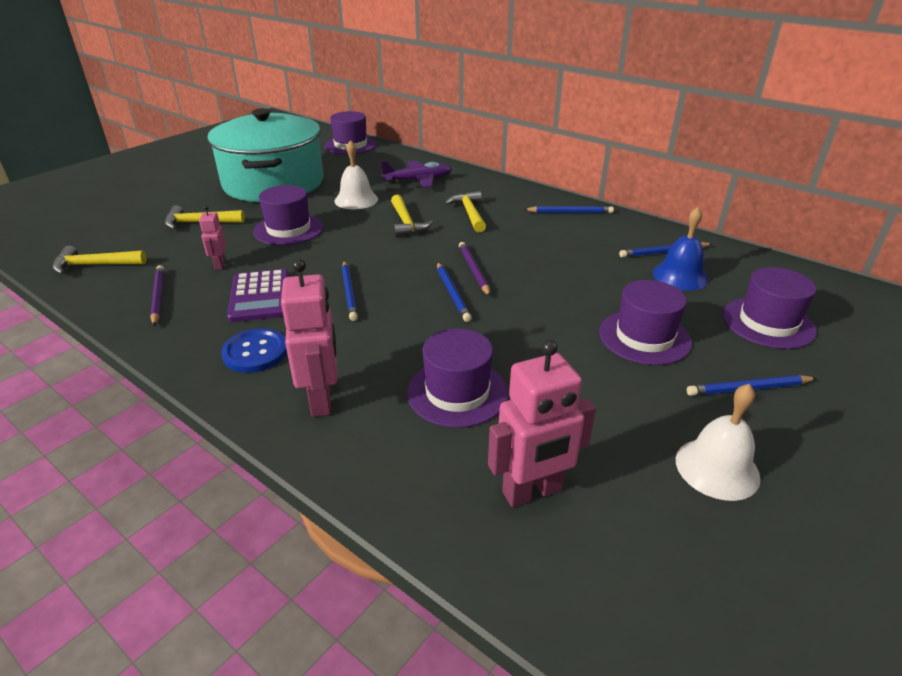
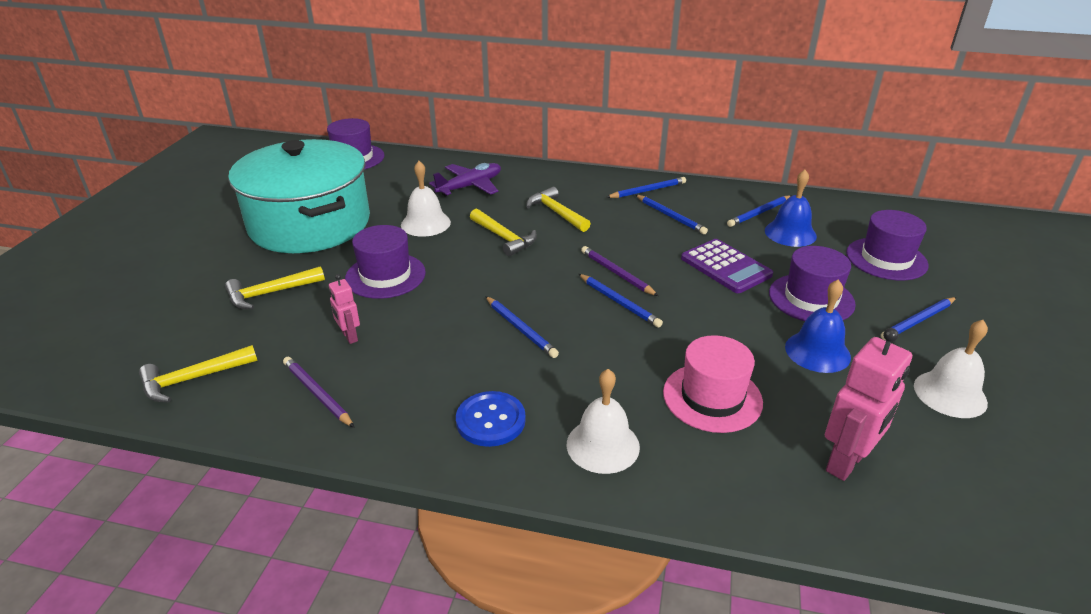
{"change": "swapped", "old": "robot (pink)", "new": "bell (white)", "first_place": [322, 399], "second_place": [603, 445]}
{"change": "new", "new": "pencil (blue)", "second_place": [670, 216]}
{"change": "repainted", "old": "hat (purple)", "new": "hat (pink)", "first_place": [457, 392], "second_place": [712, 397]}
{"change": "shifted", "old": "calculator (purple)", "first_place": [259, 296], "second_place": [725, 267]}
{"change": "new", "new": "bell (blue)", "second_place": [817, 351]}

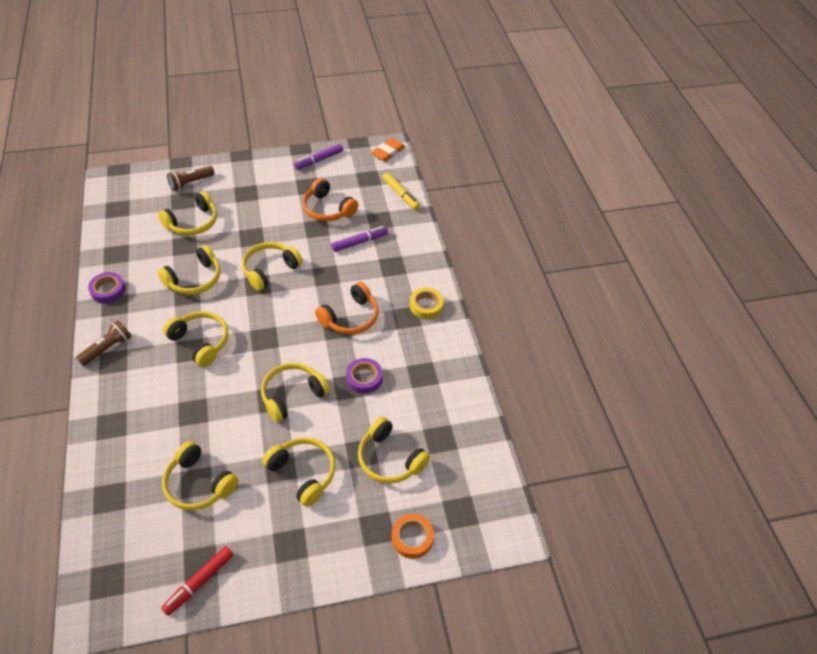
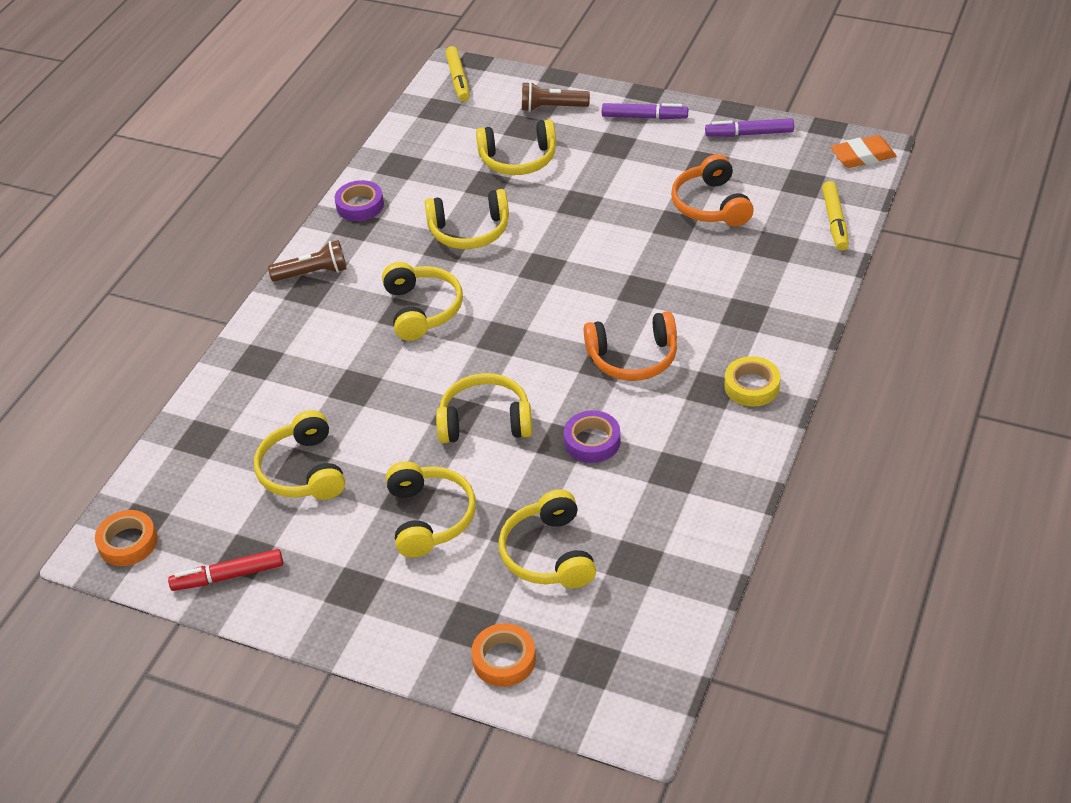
{"change": "new", "new": "tape (orange)", "second_place": [128, 542]}
{"change": "new", "new": "marker (yellow)", "second_place": [458, 79]}
{"change": "shifted", "old": "marker (purple)", "first_place": [359, 242], "second_place": [644, 117]}
{"change": "gone", "old": "headphones (yellow)", "first_place": [270, 270]}

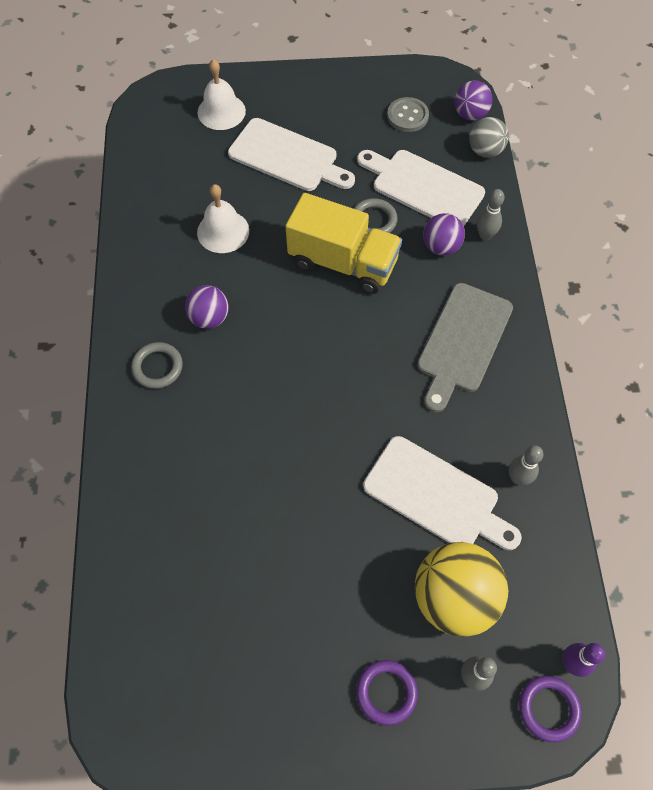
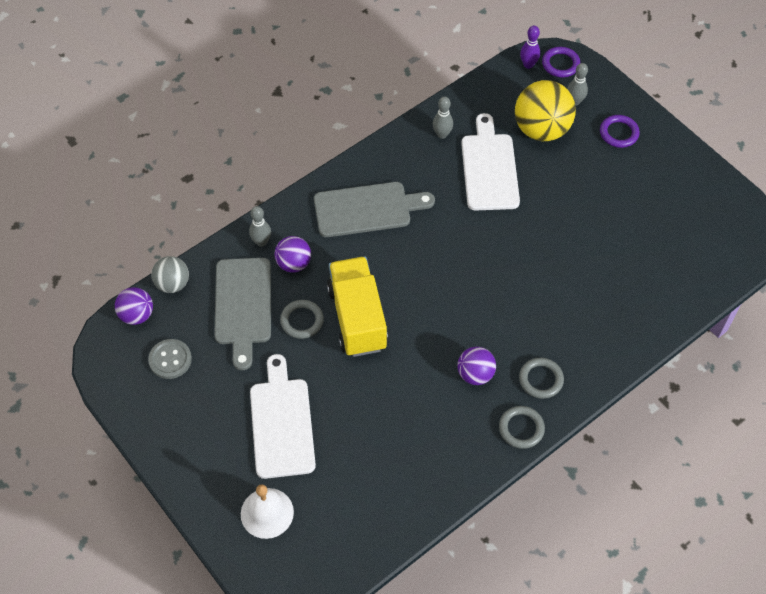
{"change": "repainted", "old": "cutting board (white)", "new": "cutting board (grey)", "first_place": [423, 187], "second_place": [243, 305]}
{"change": "new", "new": "ring (grey)", "second_place": [521, 428]}
{"change": "gone", "old": "bell (white)", "first_place": [223, 231]}

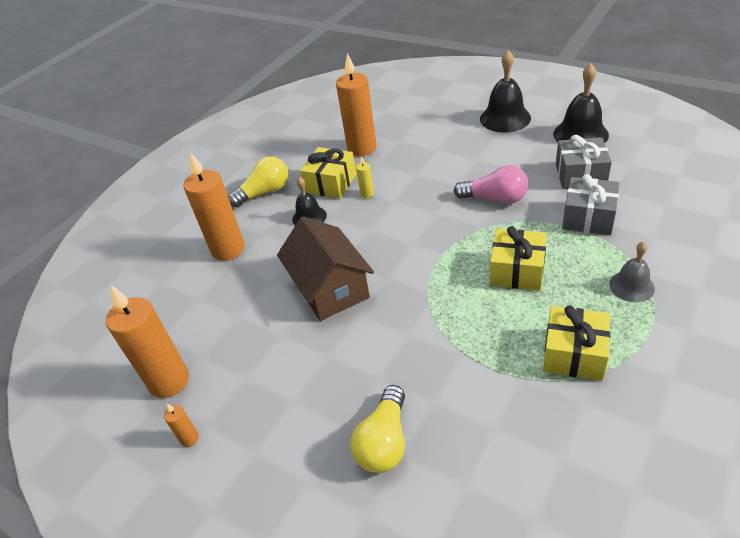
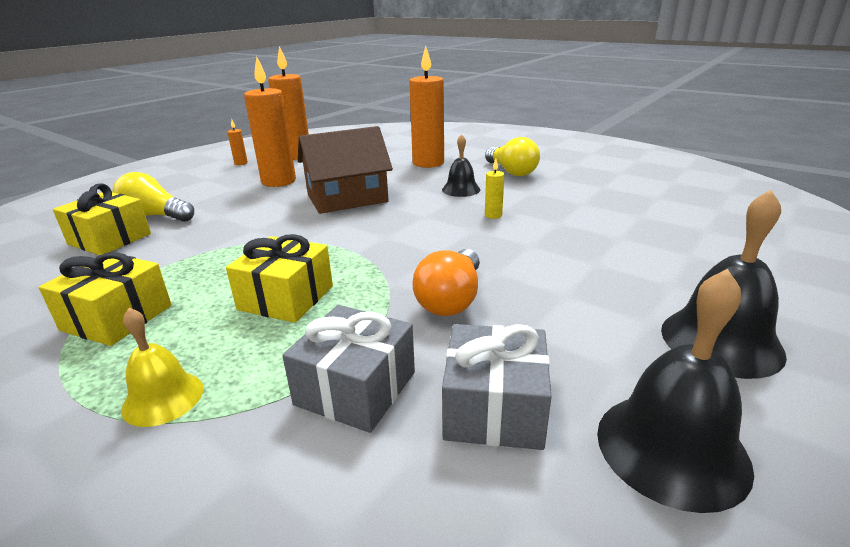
{"change": "shifted", "old": "gift (yellow)", "first_place": [331, 183], "second_place": [110, 239]}
{"change": "repainted", "old": "bell (grey)", "new": "bell (yellow)", "first_place": [631, 286], "second_place": [163, 398]}
{"change": "shifted", "old": "candle (orange)", "first_place": [362, 148], "second_place": [278, 181]}
{"change": "repainted", "old": "light bulb (pink)", "new": "light bulb (orange)", "first_place": [495, 198], "second_place": [451, 299]}

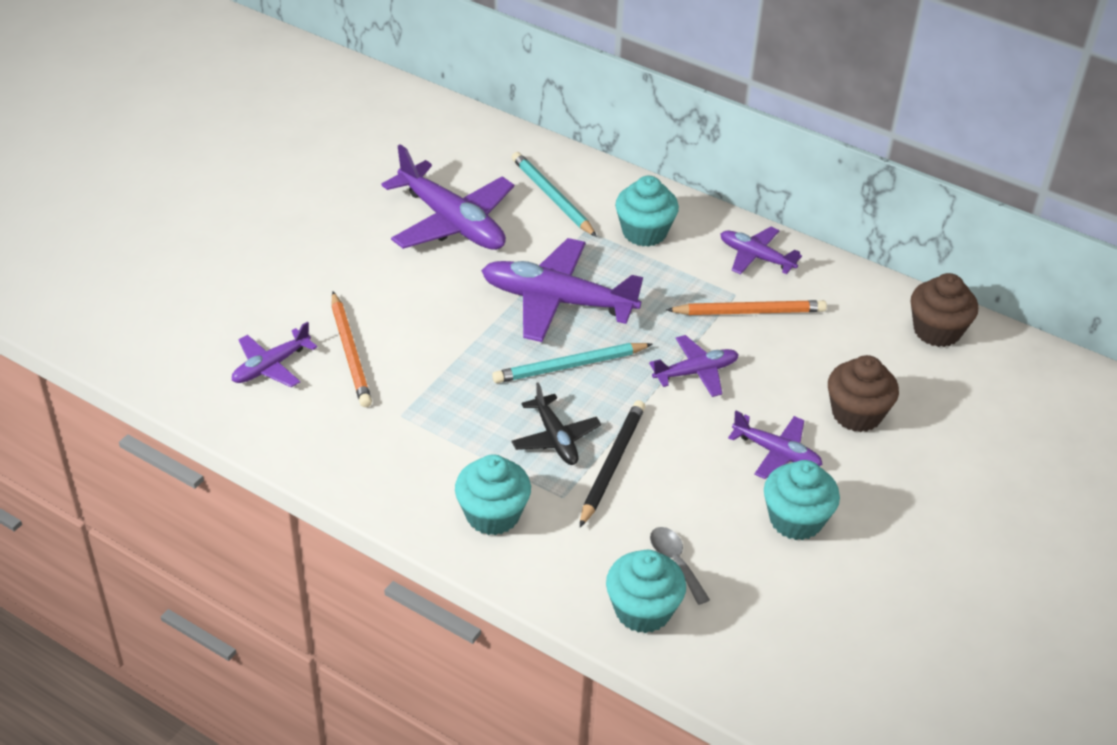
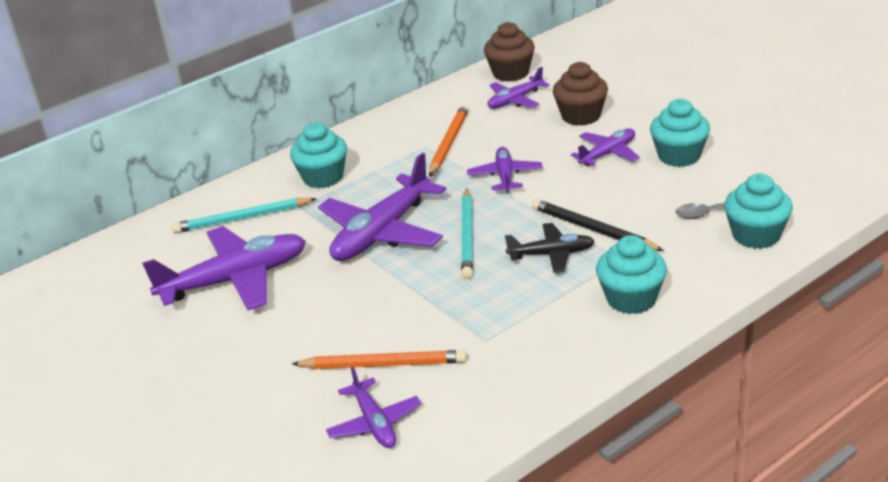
{"change": "shifted", "old": "plane (purple)", "first_place": [756, 257], "second_place": [515, 100]}

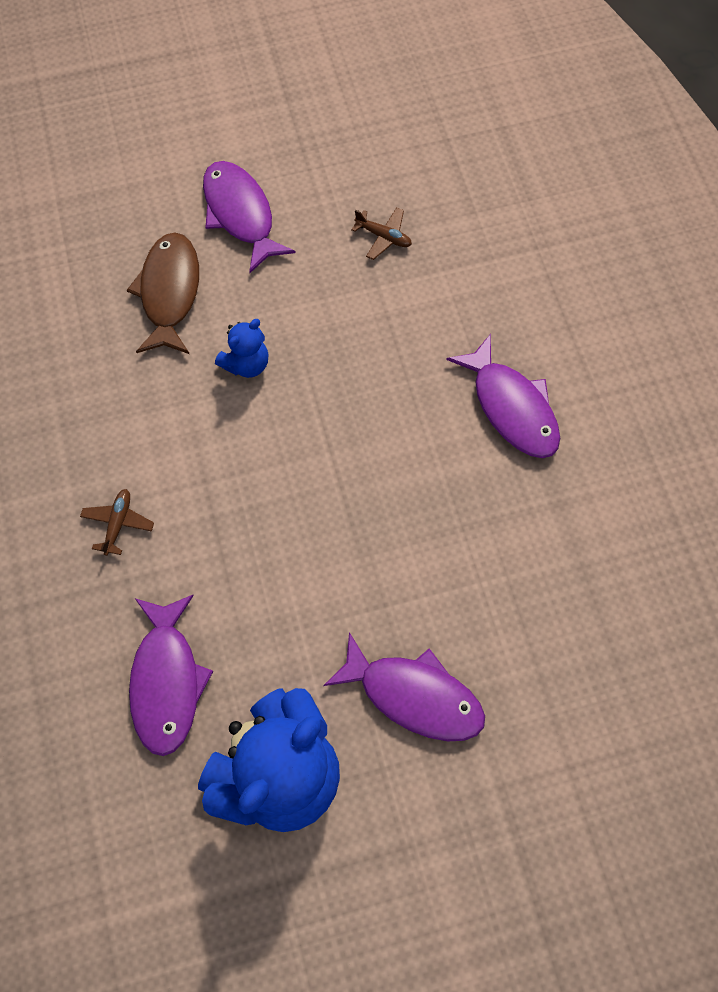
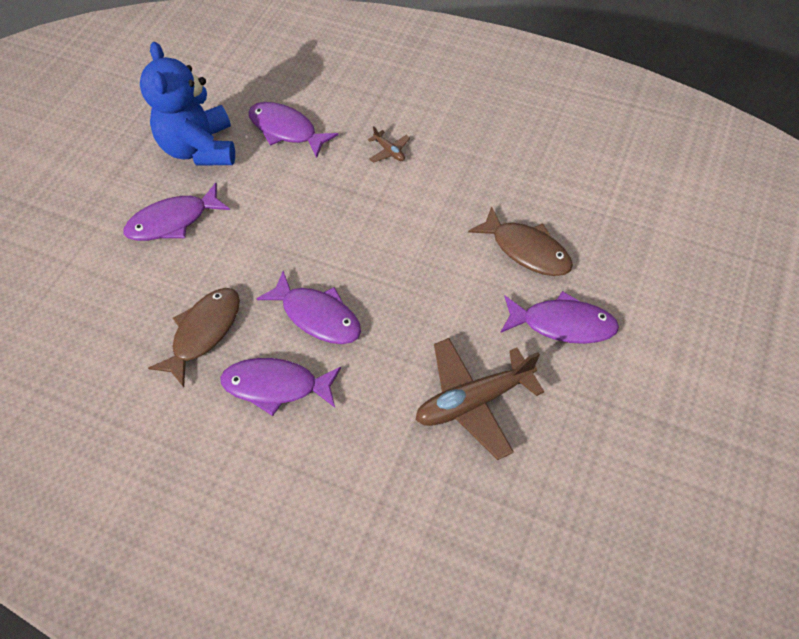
{"change": "new", "new": "fish (brown)", "second_place": [204, 332]}
{"change": "new", "new": "fish (purple)", "second_place": [317, 316]}
{"change": "scaled", "old": "plane (brown)", "first_place": [383, 237], "second_place": [473, 401], "factor": 2.31}
{"change": "gone", "old": "teddy bear (blue)", "first_place": [246, 364]}

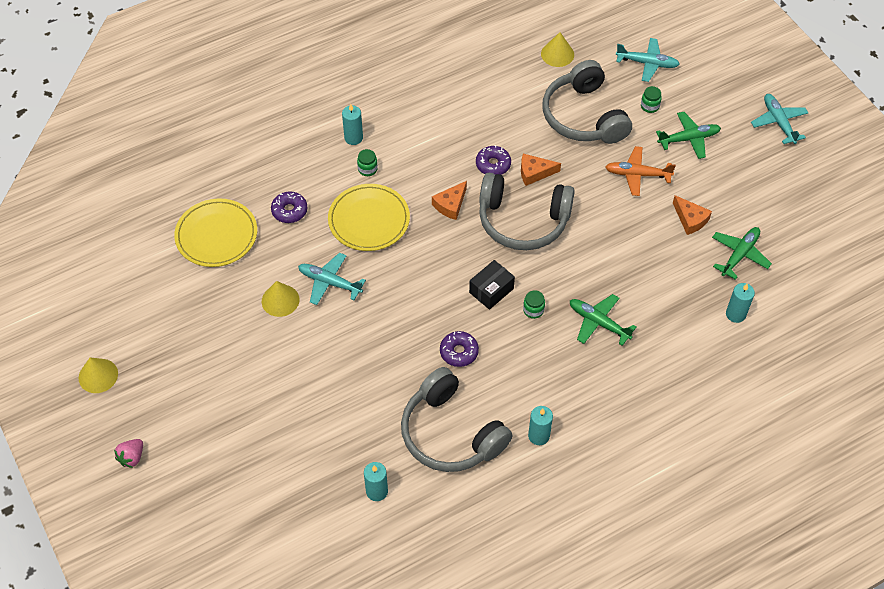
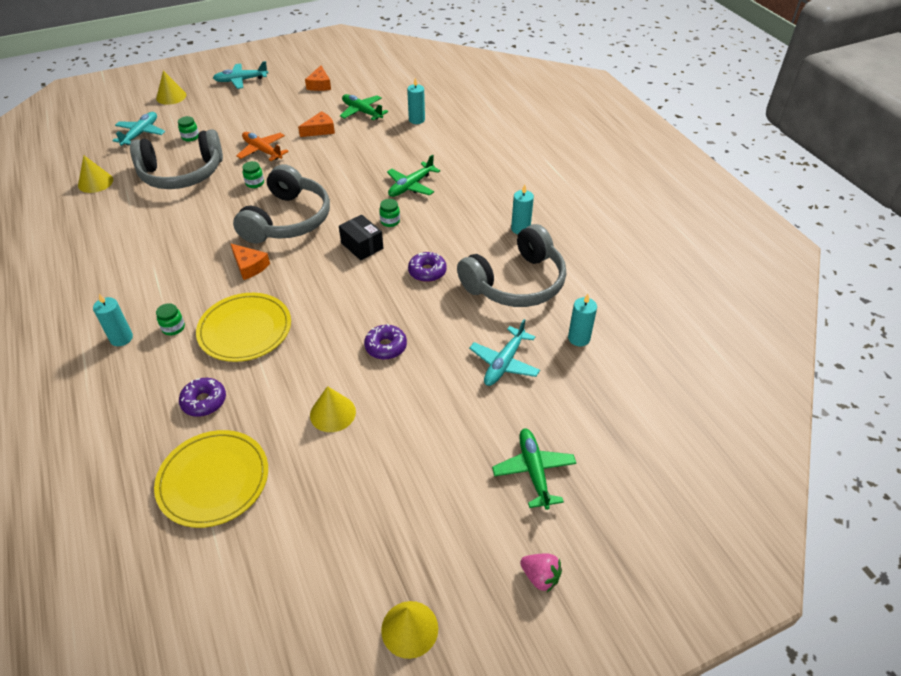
{"change": "new", "new": "cone (yellow)", "second_place": [171, 96]}
{"change": "rotated", "old": "plane (orange)", "first_place": [637, 175], "second_place": [262, 151], "degrees": 120}
{"change": "new", "new": "jar (green)", "second_place": [255, 183]}
{"change": "shifted", "old": "cheese (orange)", "first_place": [534, 173], "second_place": [320, 85]}
{"change": "shifted", "old": "donut (purple)", "first_place": [493, 164], "second_place": [386, 347]}
{"change": "shifted", "old": "plane (turquoise)", "first_place": [330, 282], "second_place": [504, 363]}
{"change": "shifted", "old": "plane (green)", "first_place": [688, 139], "second_place": [534, 471]}

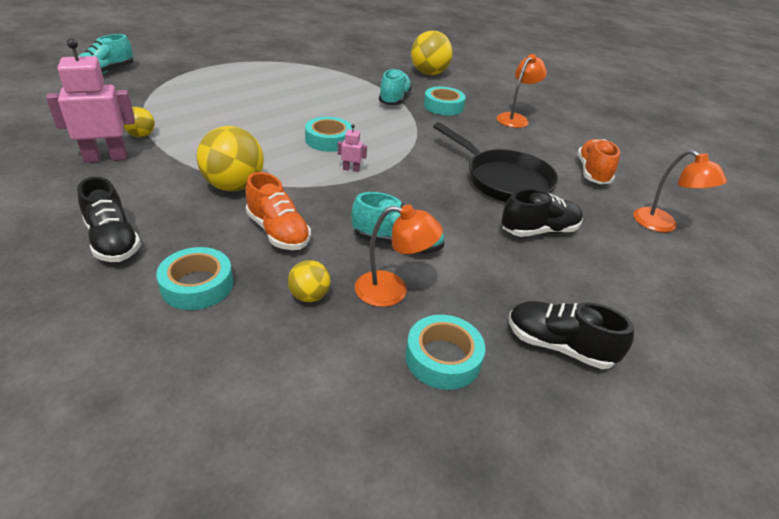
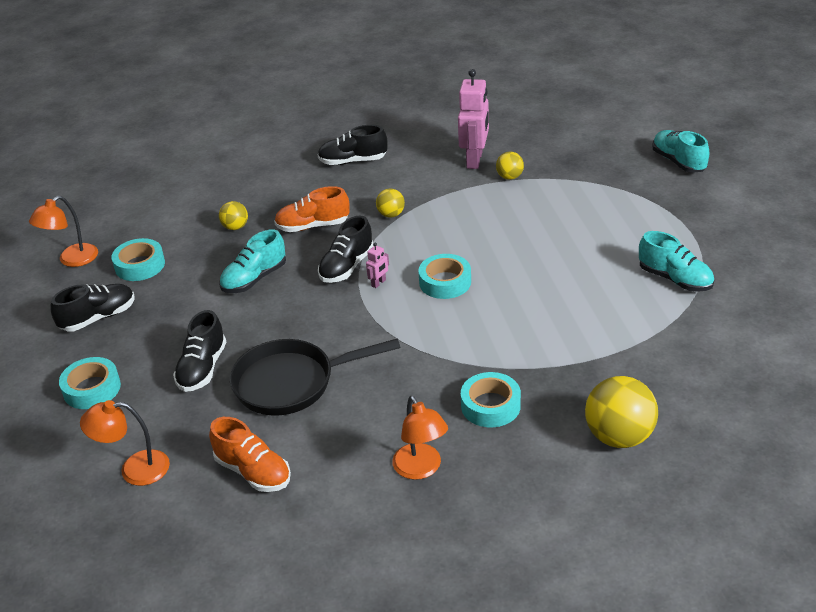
{"change": "shifted", "old": "lamp (orange)", "first_place": [392, 291], "second_place": [72, 260]}
{"change": "shifted", "old": "tape (turquoise)", "first_place": [197, 285], "second_place": [92, 389]}
{"change": "new", "new": "shoe (black)", "second_place": [347, 267]}
{"change": "scaled", "old": "ball (yellow)", "first_place": [234, 186], "second_place": [391, 214], "factor": 0.52}
{"change": "shifted", "old": "shoe (turquoise)", "first_place": [394, 99], "second_place": [675, 279]}

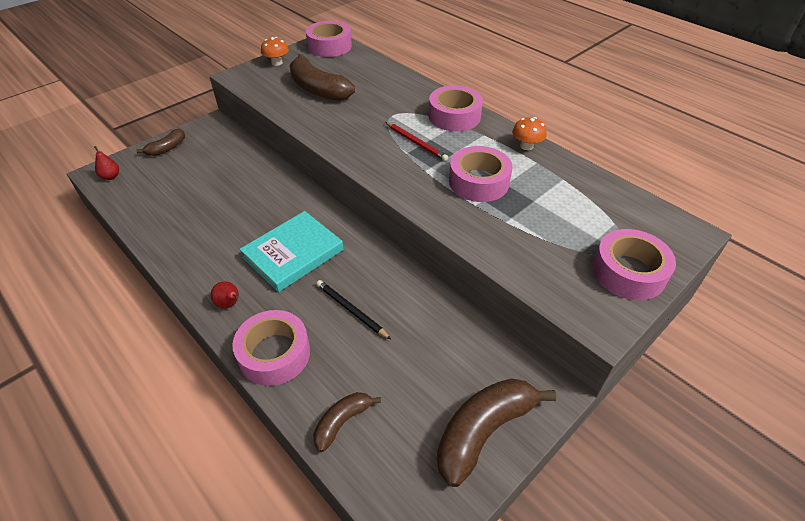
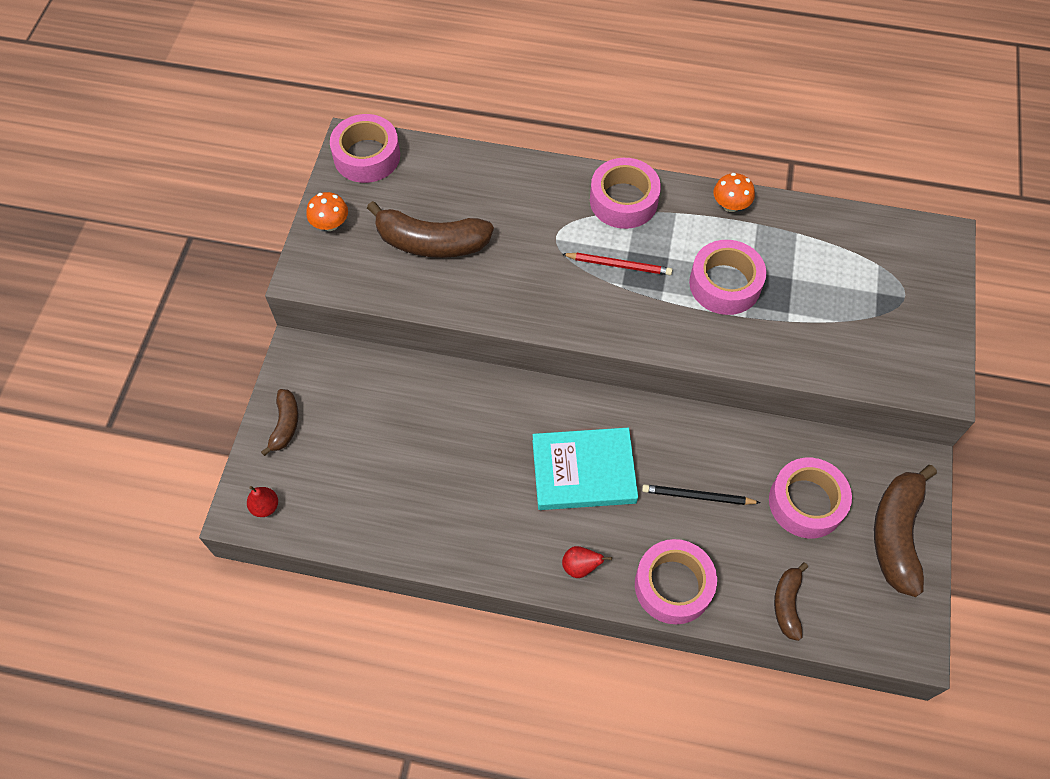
{"change": "rotated", "old": "book (turquoise)", "first_place": [293, 254], "second_place": [583, 471], "degrees": 75}
{"change": "shifted", "old": "tape (pink)", "first_place": [628, 272], "second_place": [806, 502]}

